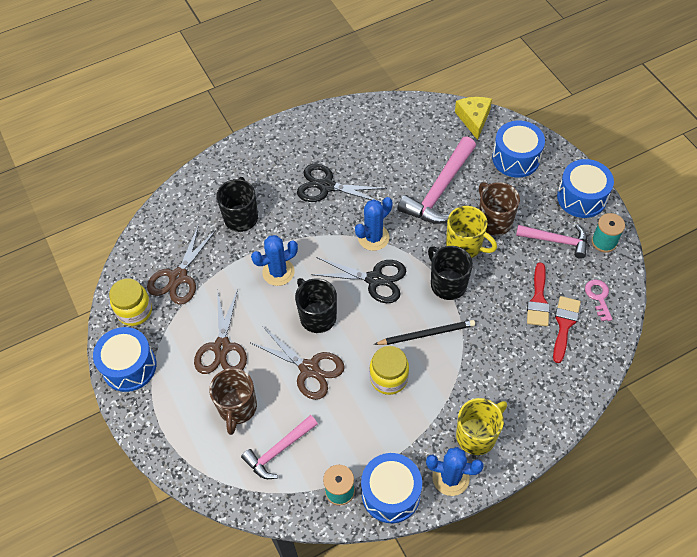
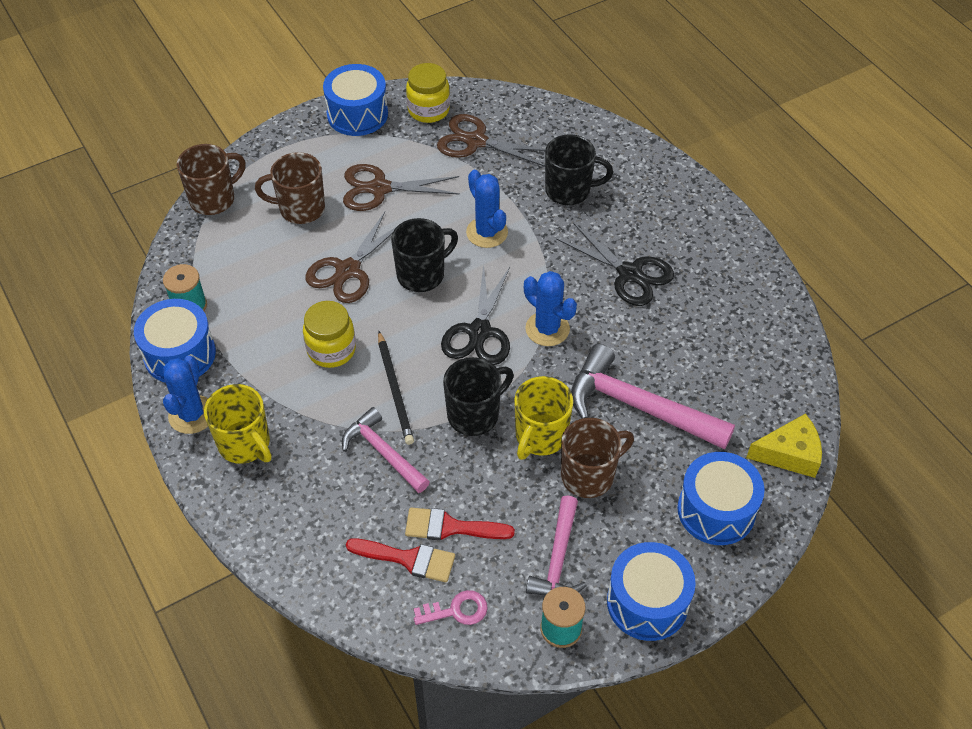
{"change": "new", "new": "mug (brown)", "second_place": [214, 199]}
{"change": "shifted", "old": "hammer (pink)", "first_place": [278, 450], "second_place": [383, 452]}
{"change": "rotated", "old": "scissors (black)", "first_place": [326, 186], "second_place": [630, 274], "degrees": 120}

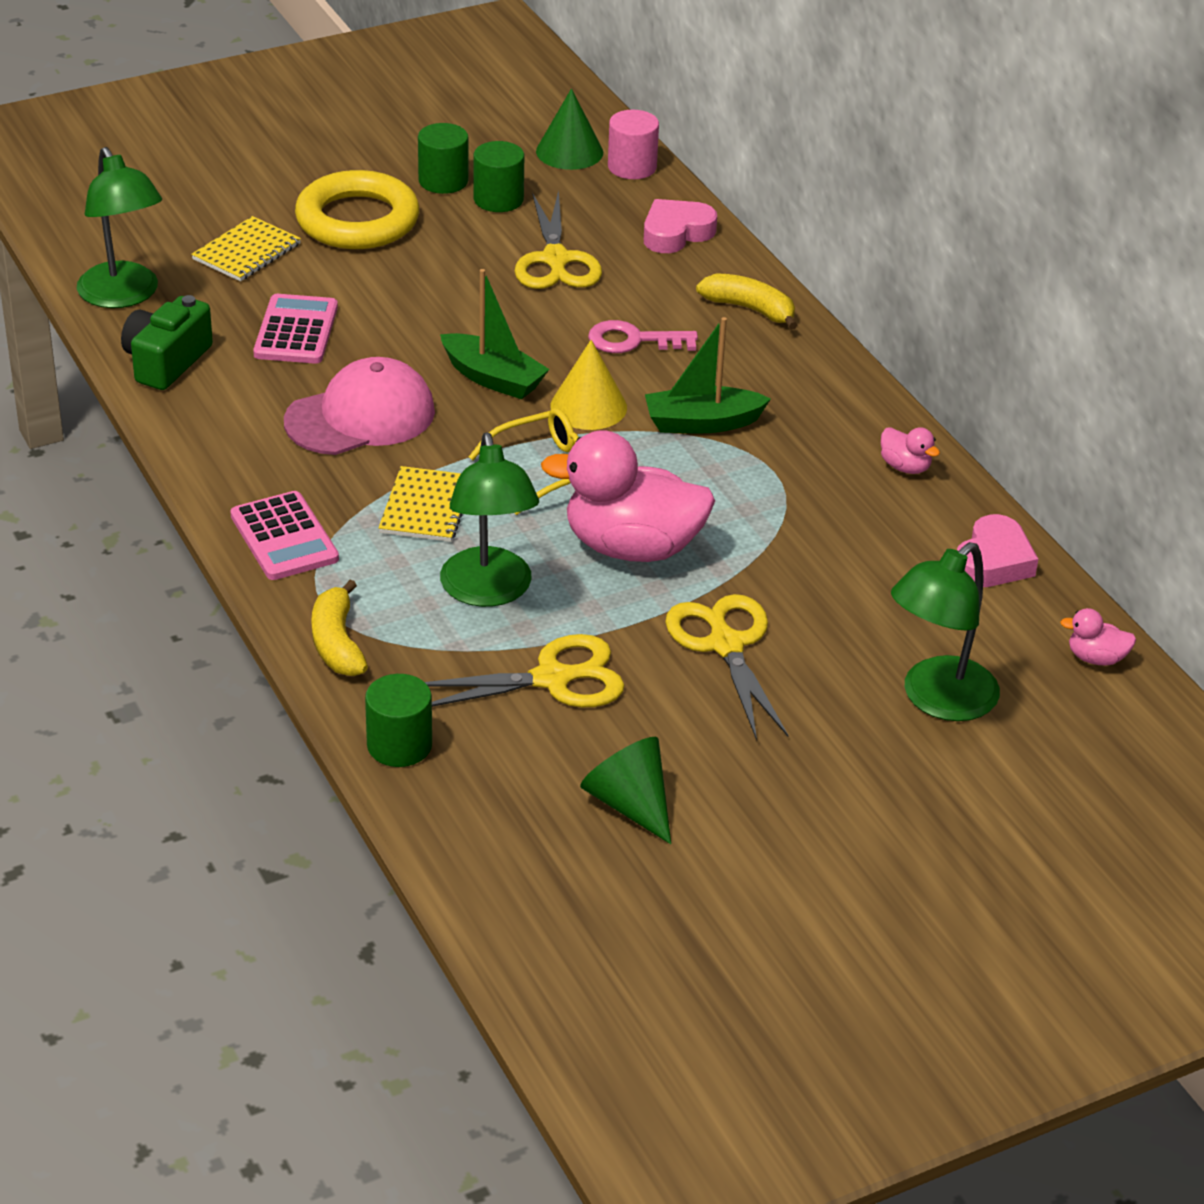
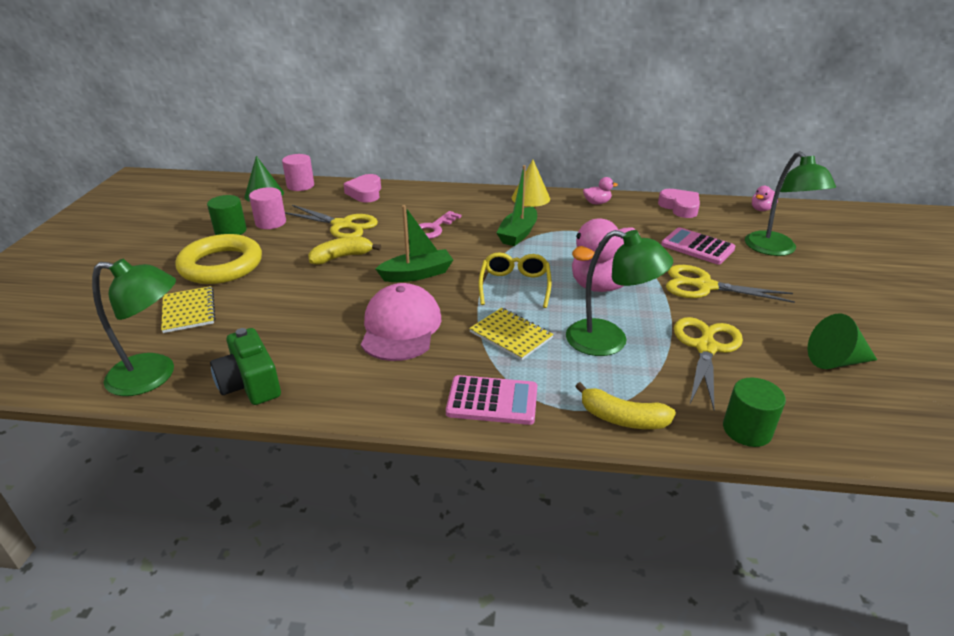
{"change": "repainted", "old": "cylinder (green)", "new": "cylinder (pink)", "first_place": [498, 199], "second_place": [270, 222]}
{"change": "shifted", "old": "banana (yellow)", "first_place": [750, 309], "second_place": [342, 257]}
{"change": "shifted", "old": "cone (yellow)", "first_place": [588, 406], "second_place": [530, 198]}
{"change": "shifted", "old": "calculator (pink)", "first_place": [296, 331], "second_place": [697, 247]}

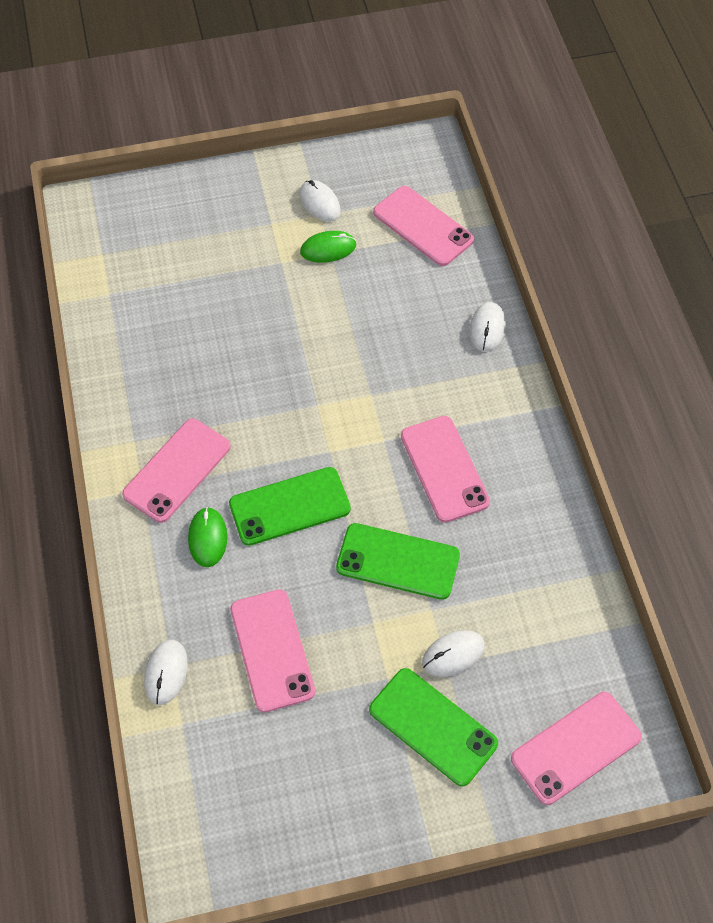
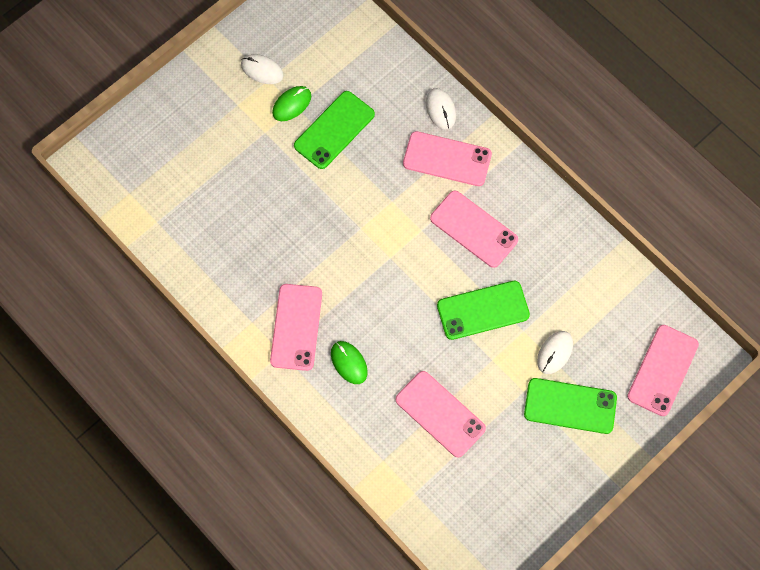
{"change": "shifted", "old": "phone (green)", "first_place": [289, 506], "second_place": [334, 130]}
{"change": "shifted", "old": "phone (pink)", "first_place": [423, 226], "second_place": [447, 159]}
{"change": "gone", "old": "mouse (white)", "first_place": [166, 673]}

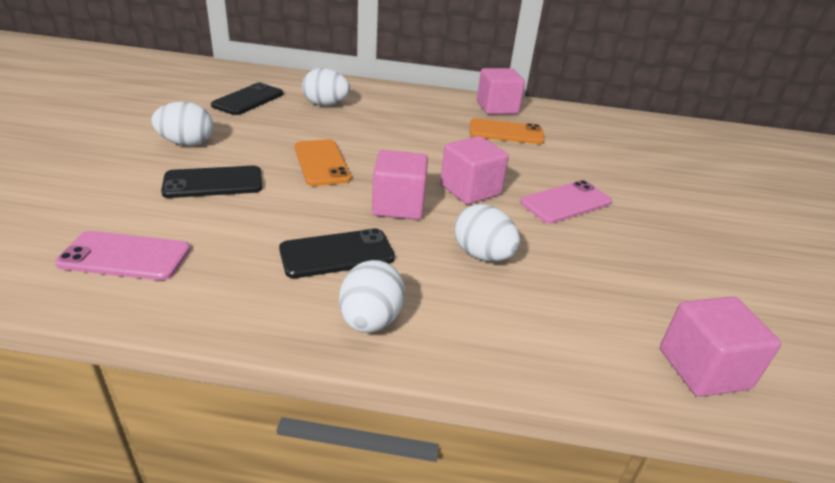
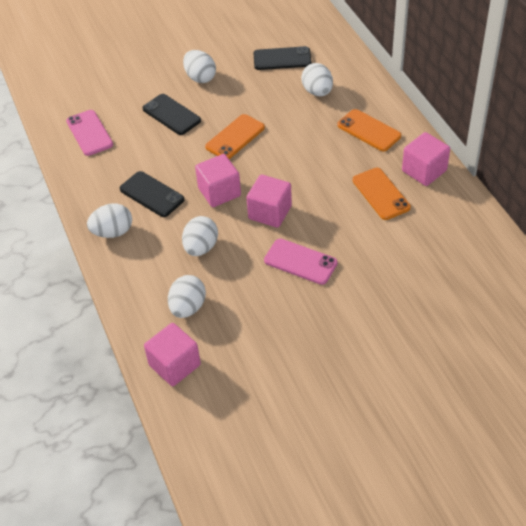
{"change": "new", "new": "egg (white)", "second_place": [188, 307]}
{"change": "new", "new": "phone (orange)", "second_place": [369, 130]}

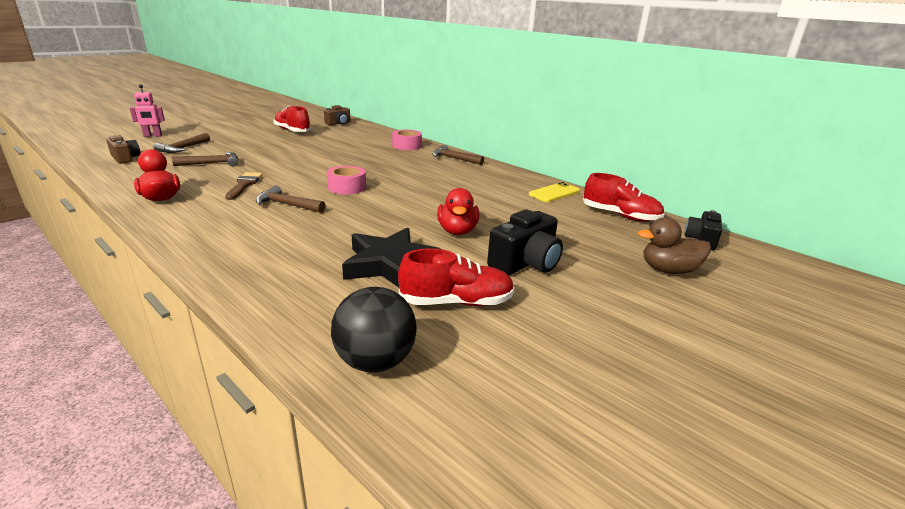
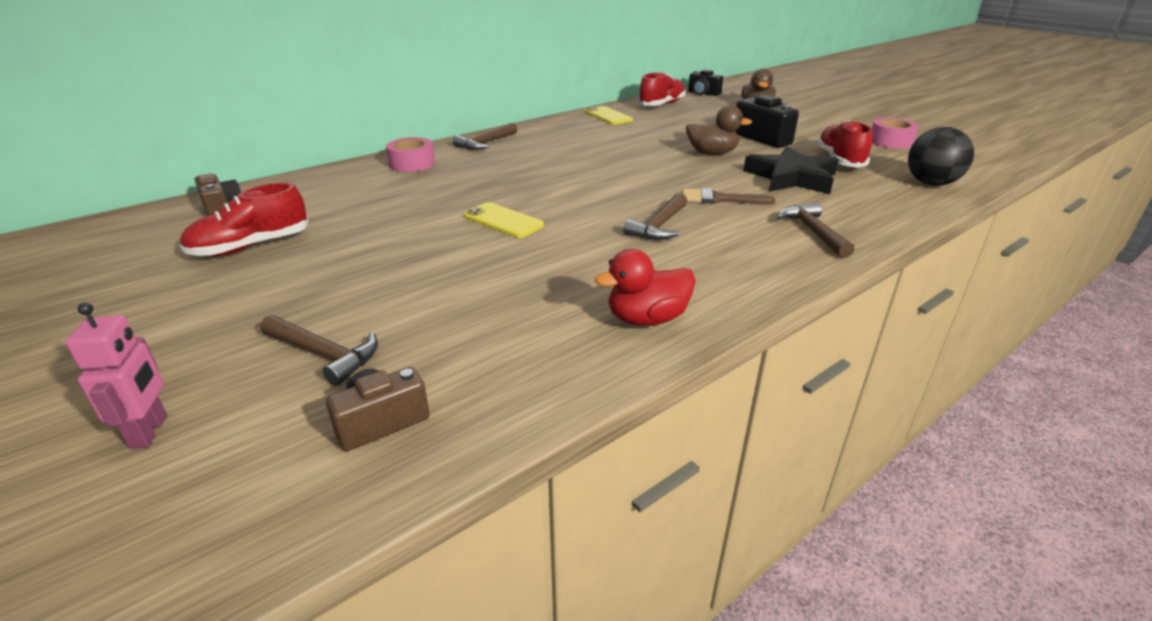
{"change": "new", "new": "phone (yellow)", "second_place": [503, 221]}
{"change": "shifted", "old": "brush (brown)", "first_place": [244, 185], "second_place": [720, 199]}
{"change": "repainted", "old": "duck (red)", "new": "duck (brown)", "first_place": [457, 231], "second_place": [712, 153]}
{"change": "shifted", "old": "hammer (brown)", "first_place": [212, 163], "second_place": [813, 232]}
{"change": "shifted", "old": "tape (pink)", "first_place": [347, 187], "second_place": [890, 142]}

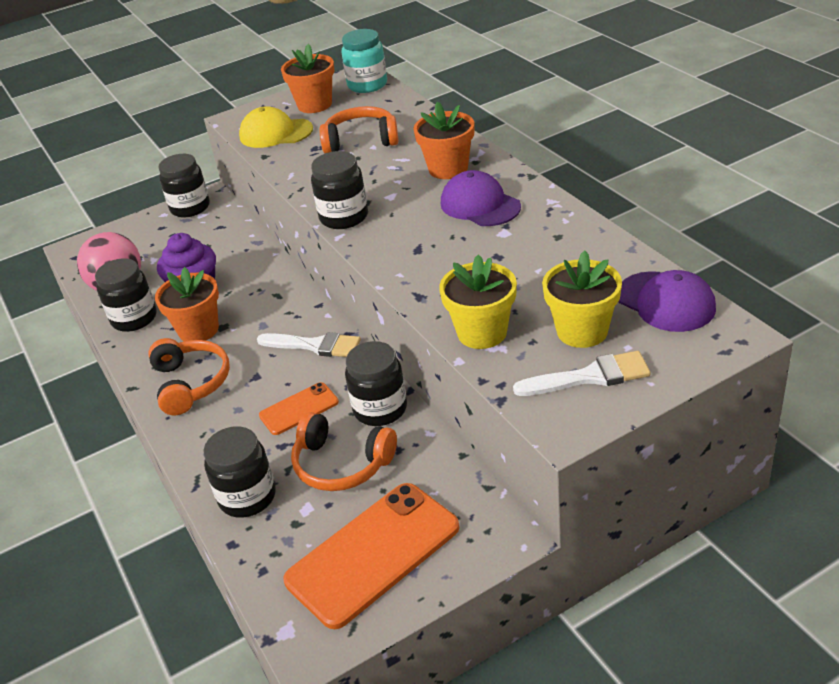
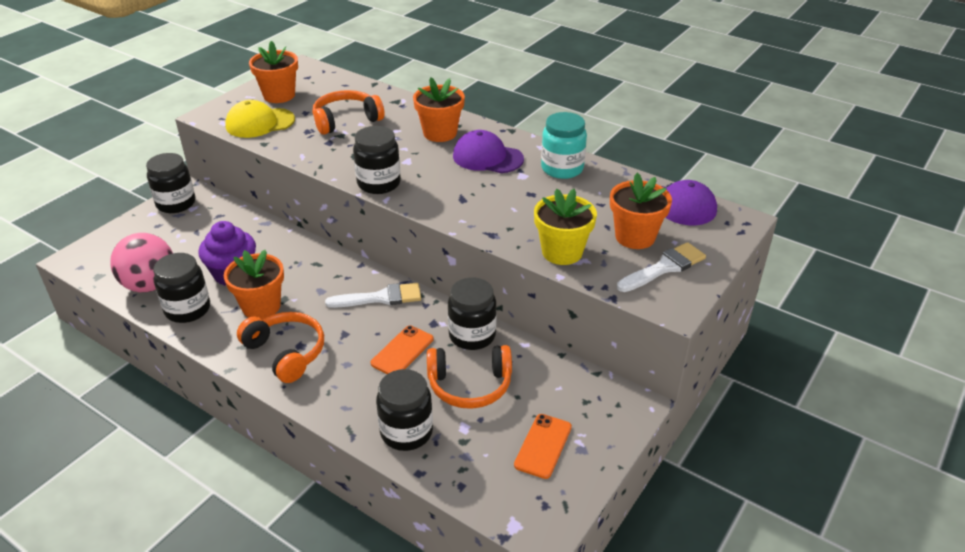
{"change": "scaled", "old": "phone (orange)", "first_place": [373, 553], "second_place": [543, 446], "factor": 0.51}
{"change": "shifted", "old": "jar (turquoise)", "first_place": [367, 85], "second_place": [562, 168]}
{"change": "repainted", "old": "flower pot (yellow)", "new": "flower pot (orange)", "first_place": [582, 331], "second_place": [635, 237]}

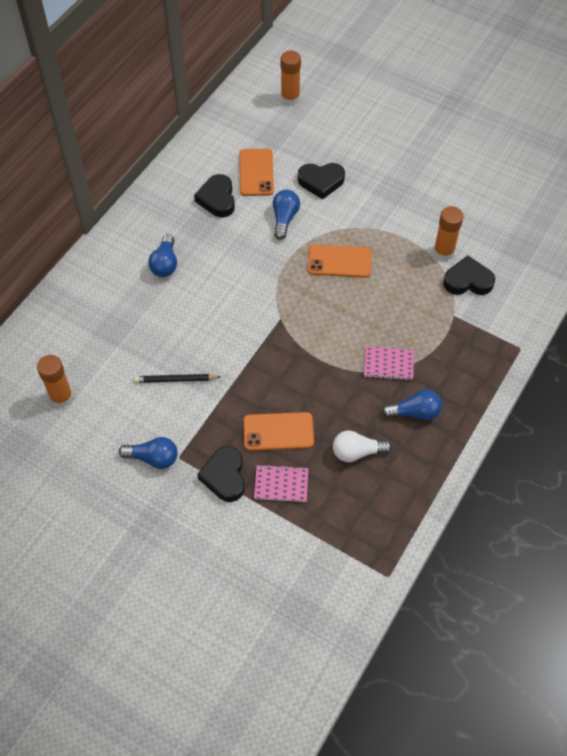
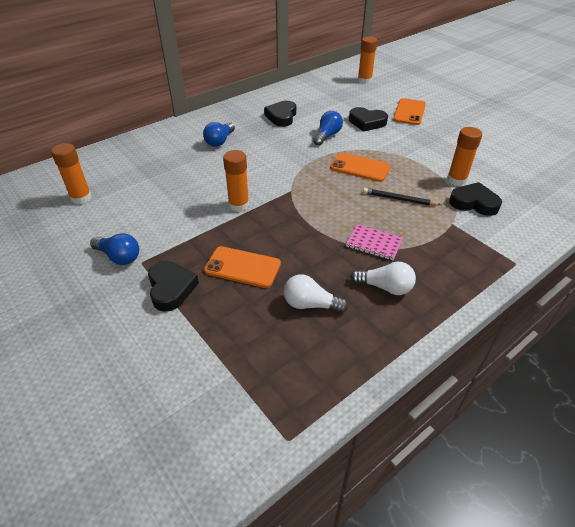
{"change": "rotated", "old": "heart (black)", "first_place": [224, 476], "second_place": [171, 288], "degrees": 150}
{"change": "new", "new": "glue stick (orange)", "second_place": [239, 205]}
{"change": "repainted", "old": "light bulb (blue)", "new": "light bulb (white)", "first_place": [414, 412], "second_place": [385, 287]}
{"change": "shifted", "old": "pencil (black)", "first_place": [175, 380], "second_place": [399, 199]}
{"change": "shifted", "old": "phone (orange)", "first_place": [256, 172], "second_place": [409, 112]}
{"change": "gone", "old": "notebook (pink)", "first_place": [281, 484]}

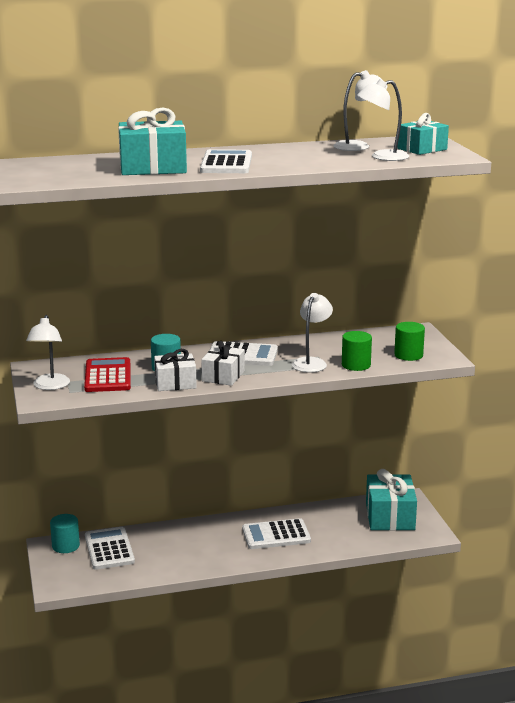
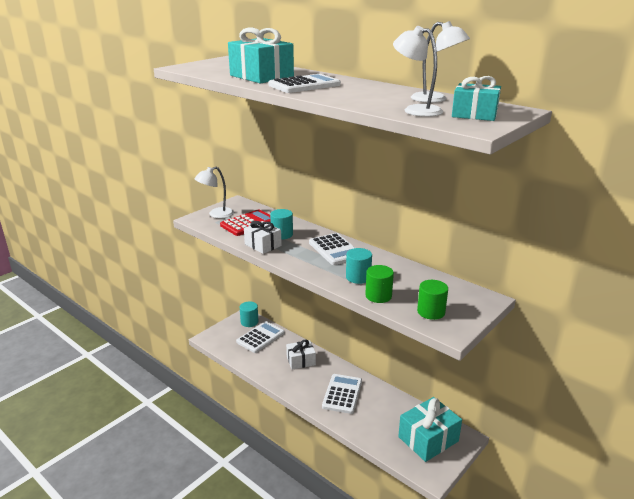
{"change": "shifted", "old": "gift (white)", "first_place": [223, 376], "second_place": [301, 361]}
{"change": "rotated", "old": "calculator (white)", "first_place": [276, 535], "second_place": [342, 394], "degrees": 60}
{"change": "swapped", "old": "lamp (white)", "new": "cylinder (turquoise)", "first_place": [311, 362], "second_place": [358, 277]}

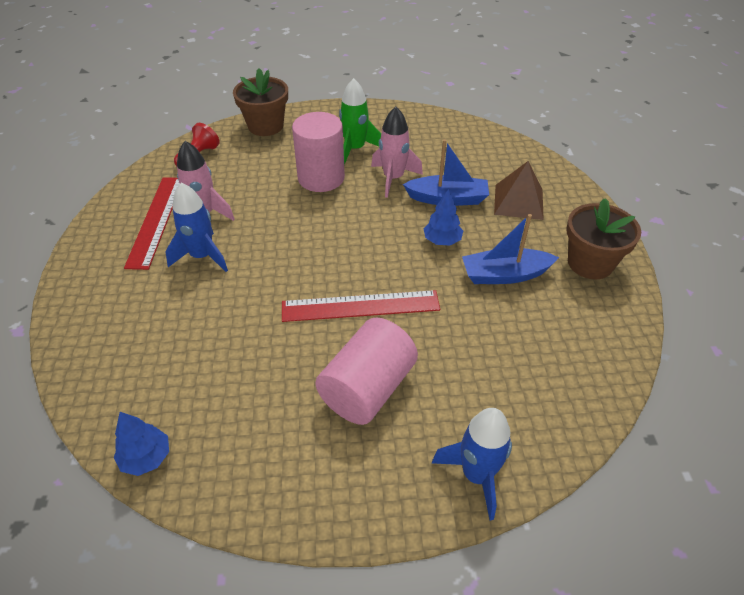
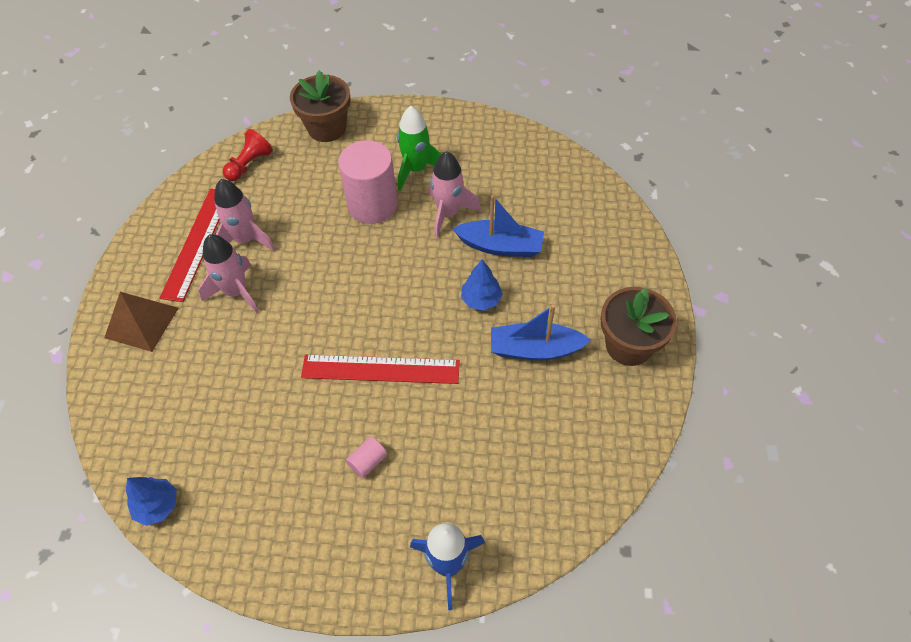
{"change": "shifted", "old": "pyramid (brown)", "first_place": [518, 201], "second_place": [141, 322]}
{"change": "repainted", "old": "rocket (blue)", "new": "rocket (pink)", "first_place": [202, 256], "second_place": [236, 292]}
{"change": "scaled", "old": "cylinder (pink)", "first_place": [367, 388], "second_place": [368, 461], "factor": 0.41}

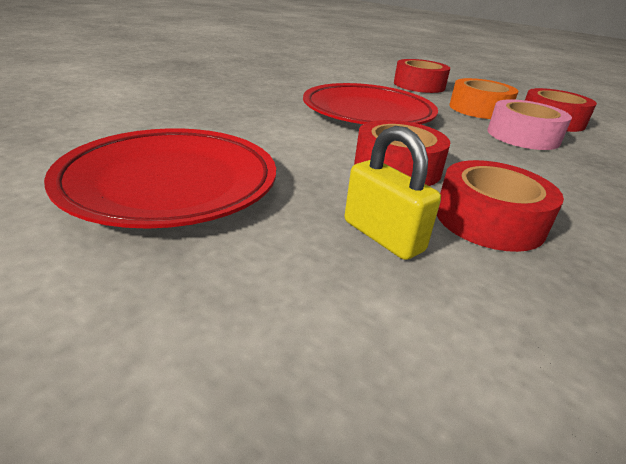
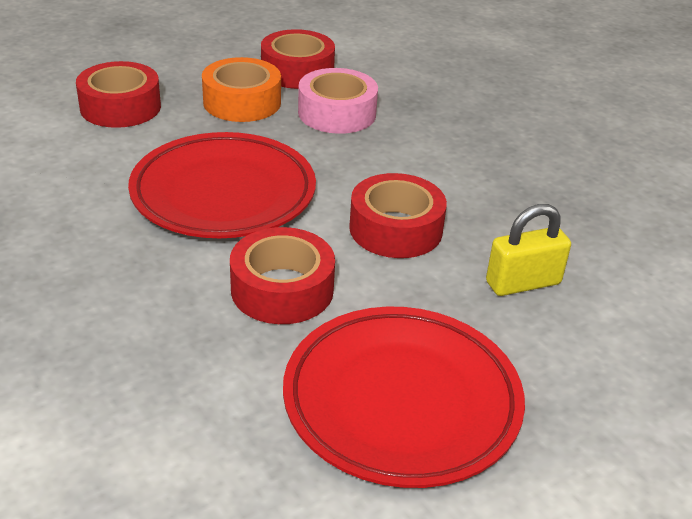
{"change": "shifted", "old": "tape (red)", "first_place": [489, 220], "second_place": [282, 289]}

